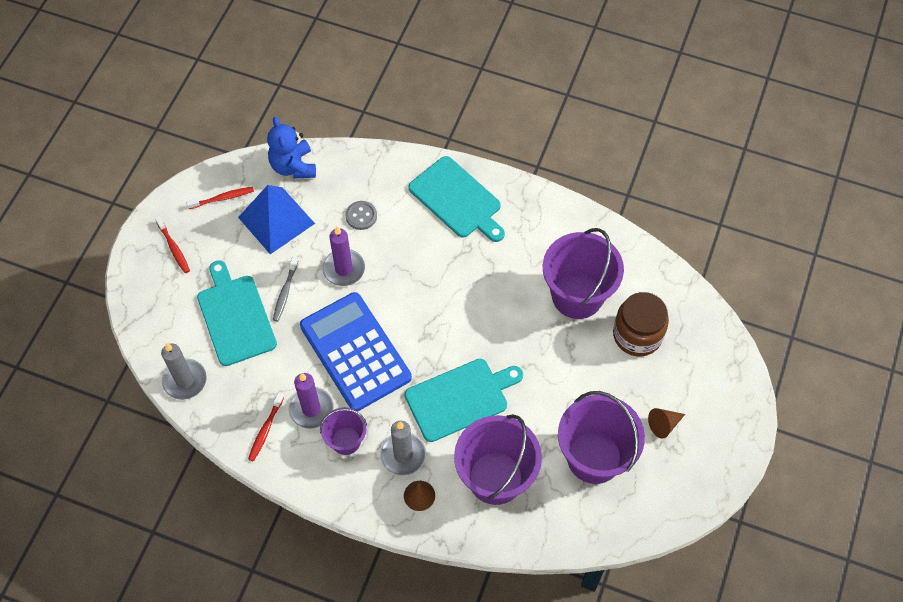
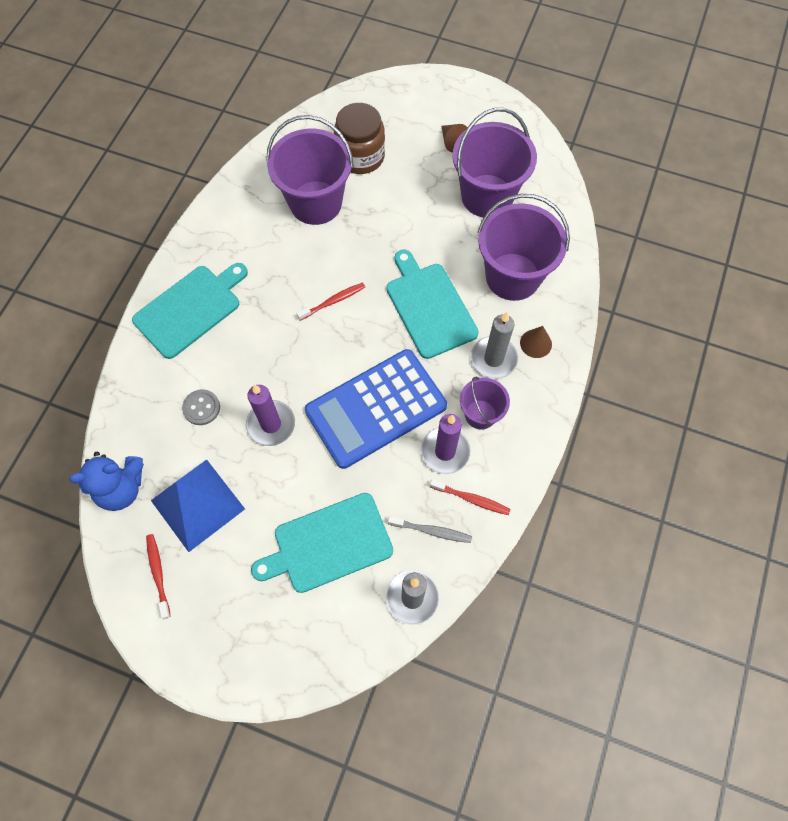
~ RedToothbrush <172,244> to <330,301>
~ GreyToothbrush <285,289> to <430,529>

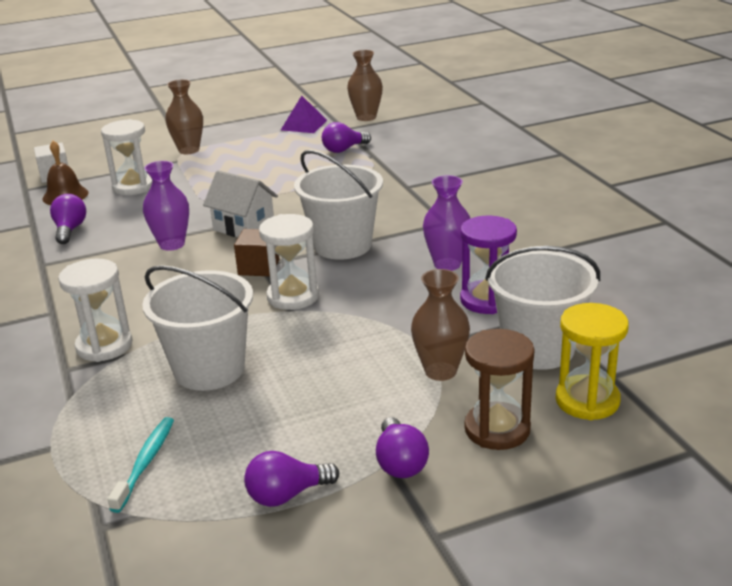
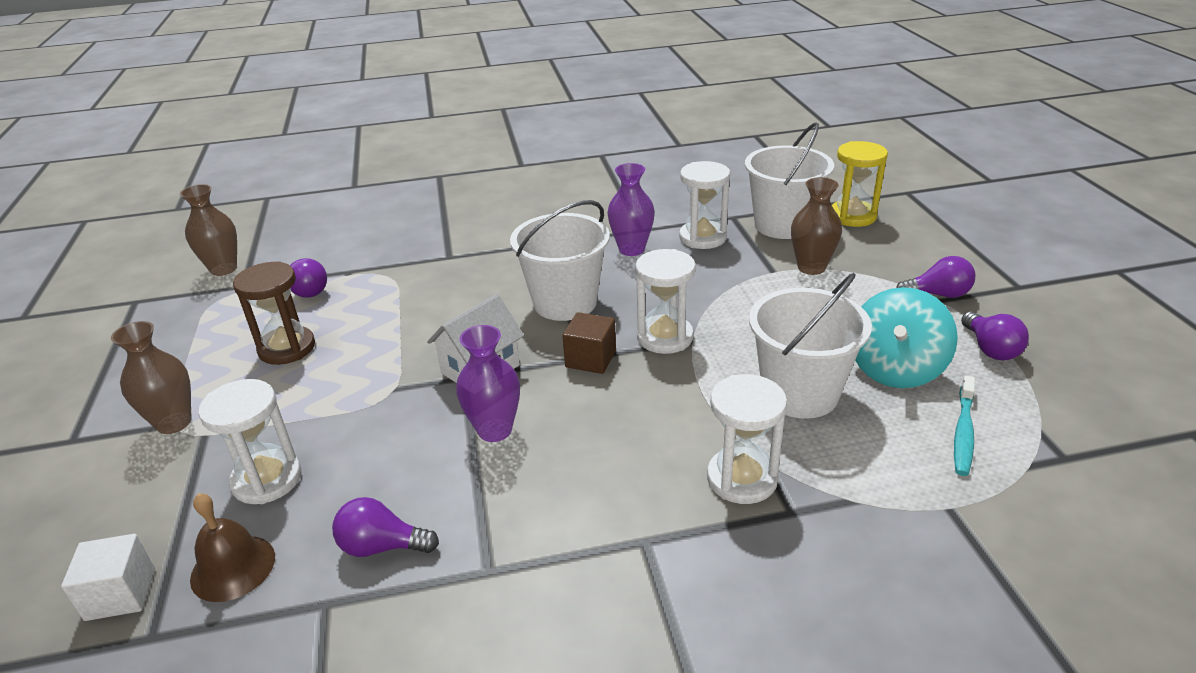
- PurplePyramid <304,114>
+ TurquoiseSpinningTop <906,337>
~ BrownHourglass <499,389> to <274,313>
~ PurpleHourglass <488,265> to WhiteHourglass <704,205>
~ TurquoiseToothbrush <140,465> = <964,426> 90 degrees counterclockwise

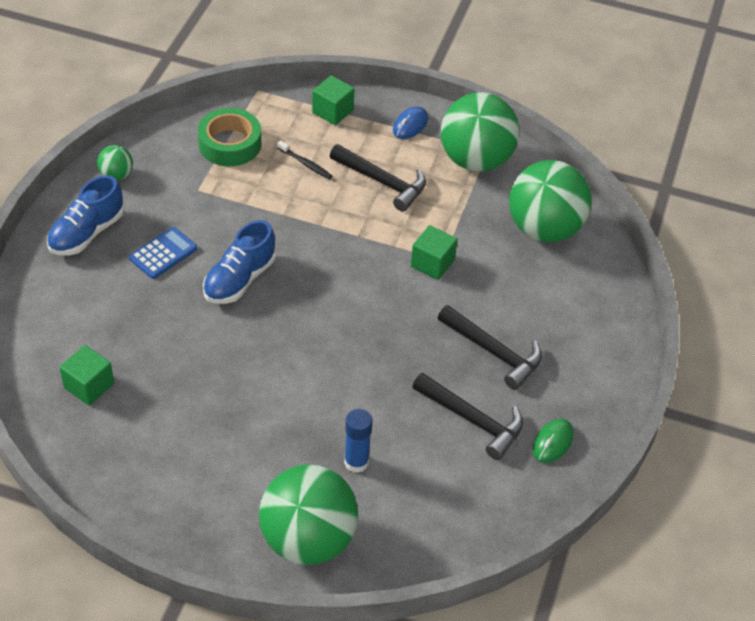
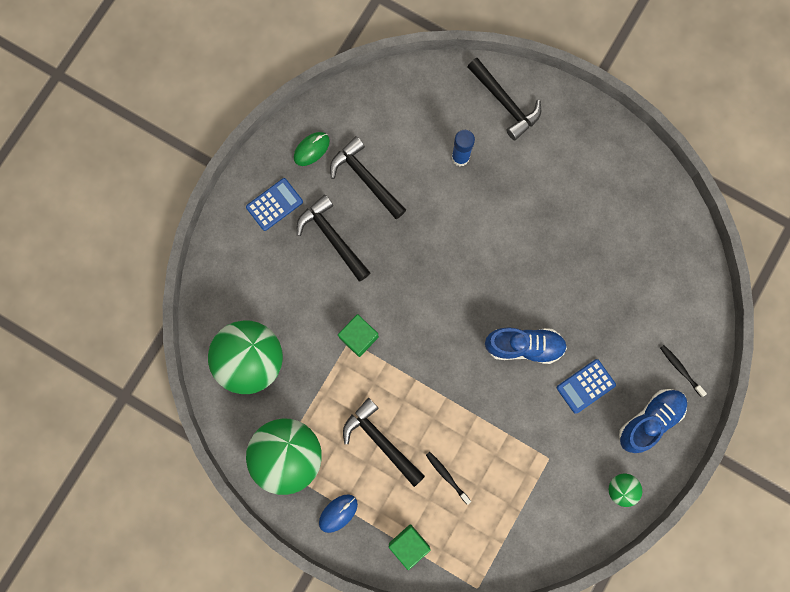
- GreenCube <86,375>
- GreenTape <229,137>
+ BlueCalculator <274,204>
+ BlackToothbrush <683,371>
~ GreenBall <308,514> to BlackHammer <504,99>
~ BlueShoe <239,262> = <526,345> 45 degrees clockwise

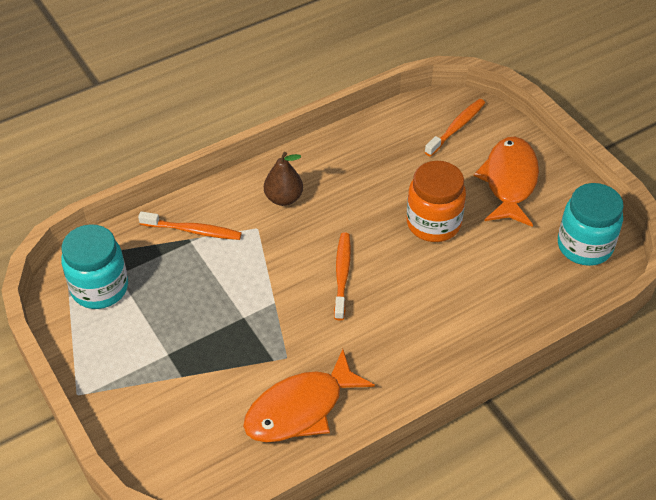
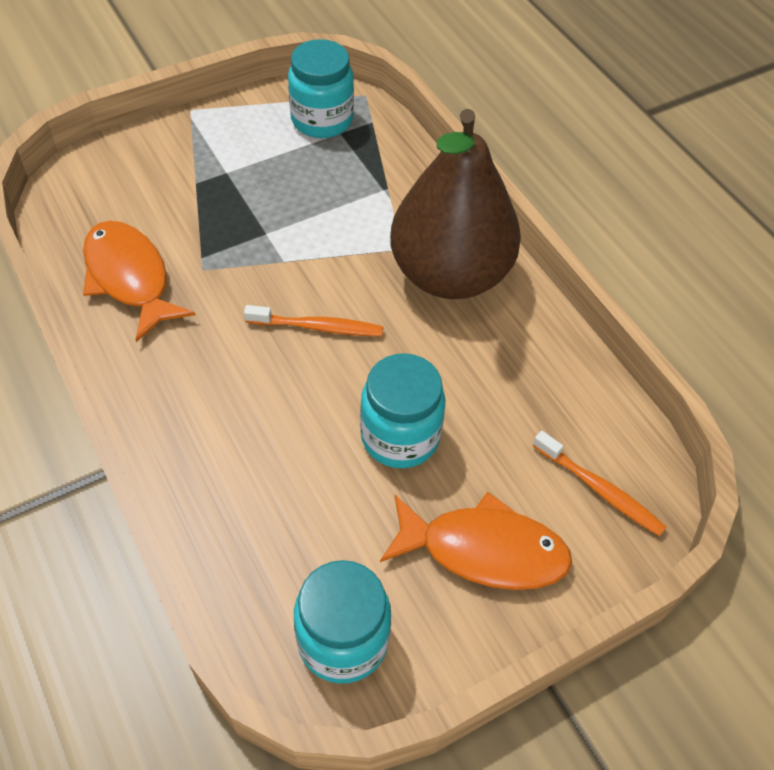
- OrangeToothbrush <190,225>
~ OrangeJar <436,201> to TurquoiseJar <402,410>
~ BrownPear <283,179> = <455,204> x2.44

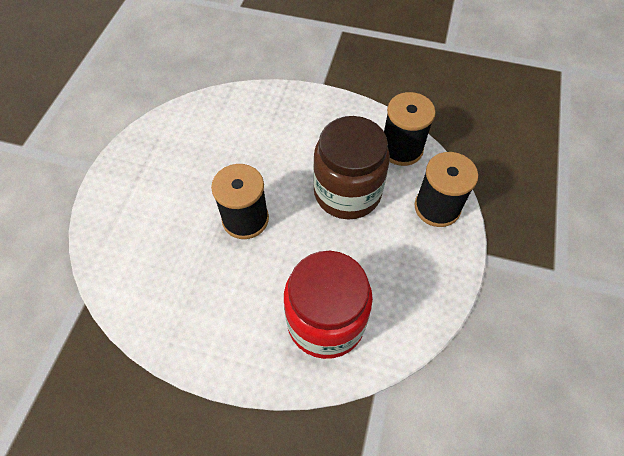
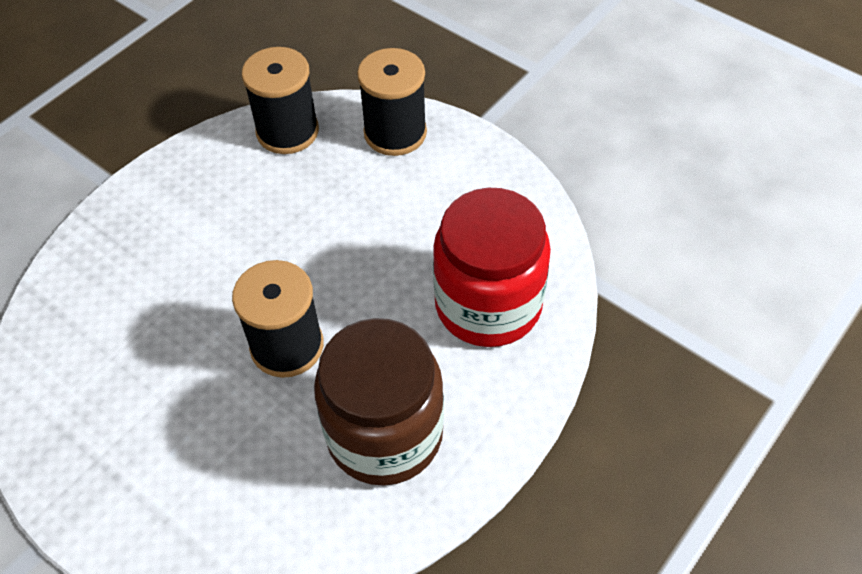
~ BrownJar <351,168> to <379,402>

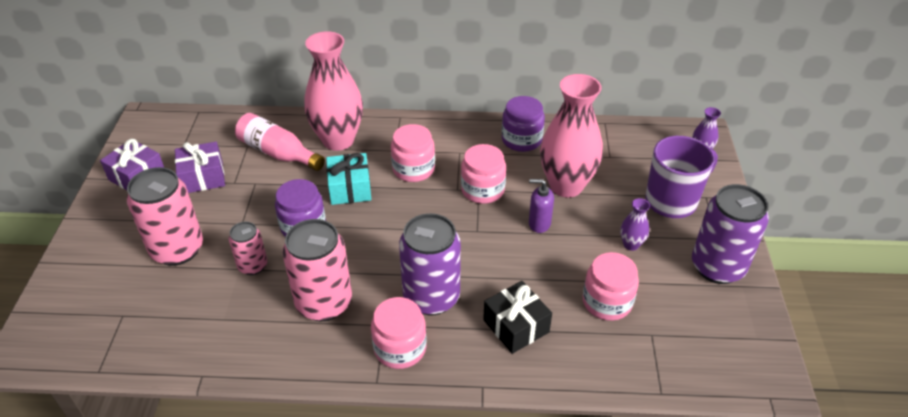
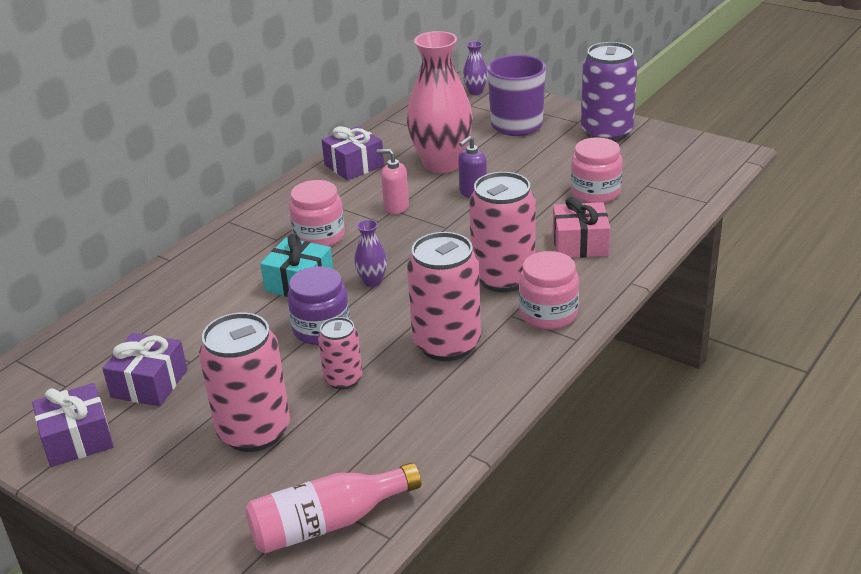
- PinkVase <333,91>
~ PinkBottle <280,142> to <333,508>
~ PurpleVase <635,224> to <370,253>
~ PinkJar <483,174> to PinkSoapDispenser <392,181>
~ PurpleJar <523,124> to PurpleGift <353,153>
~ PurpleCan <430,264> to PinkCan <502,232>
~ BlackGift <517,317> to PinkGift <581,227>

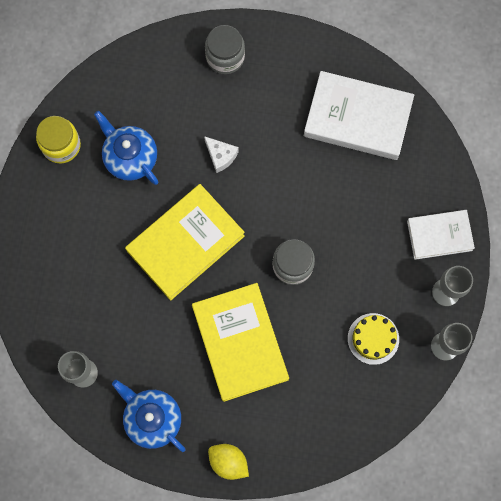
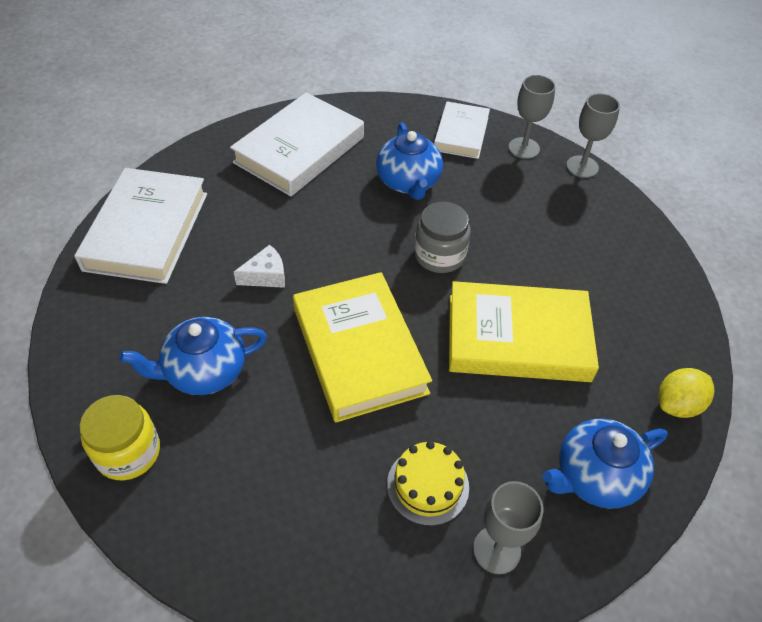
+ BlueTeapot <409,161>
~ YellowCake <373,339> to <428,483>
~ GreyJar <225,49> to WhiteBook <140,226>

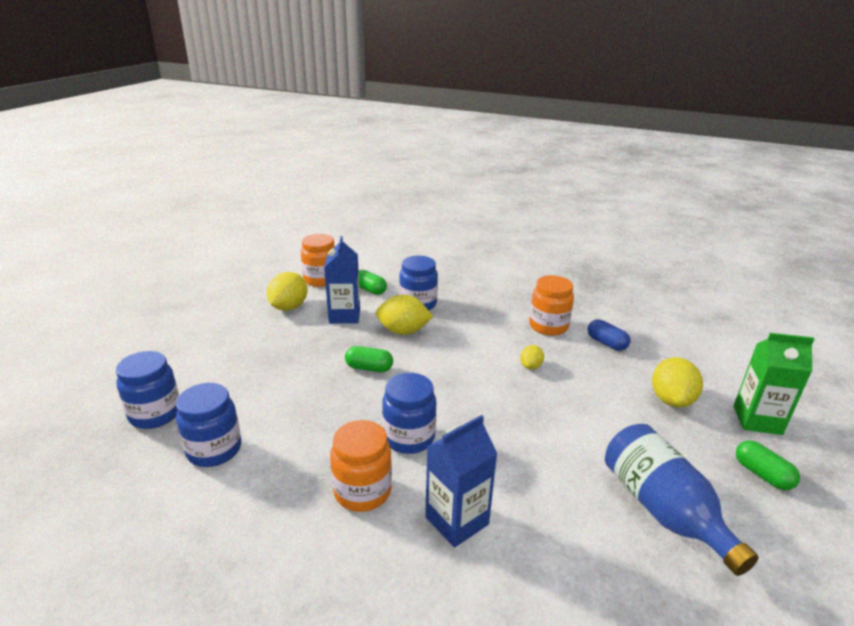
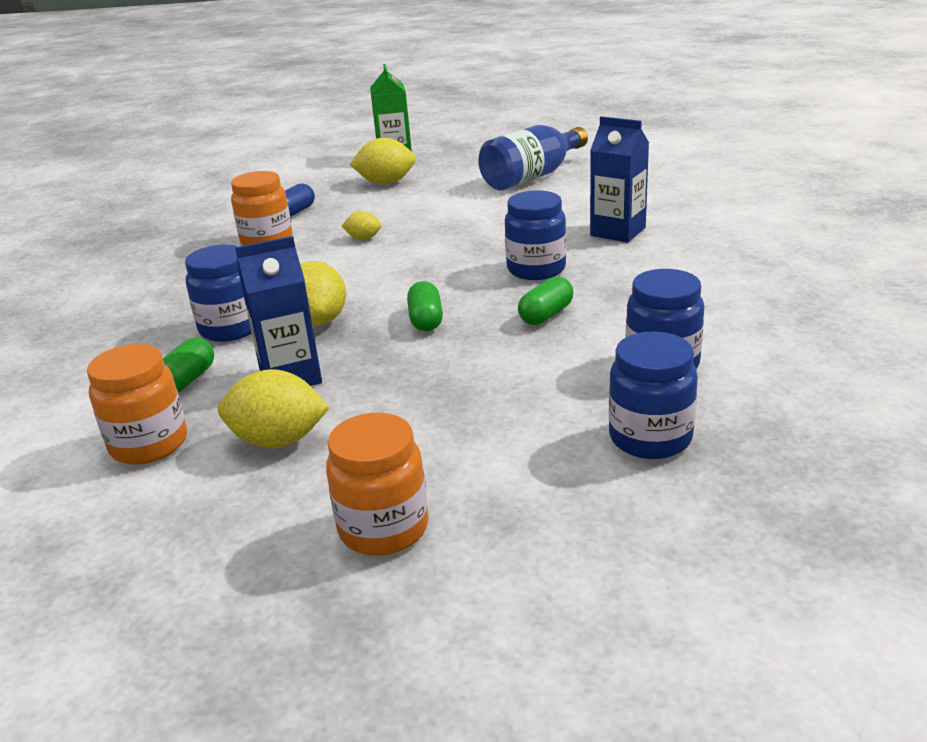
~ OrangeJar <361,466> to <377,484>
~ GreenCapsule <768,465> to <546,300>

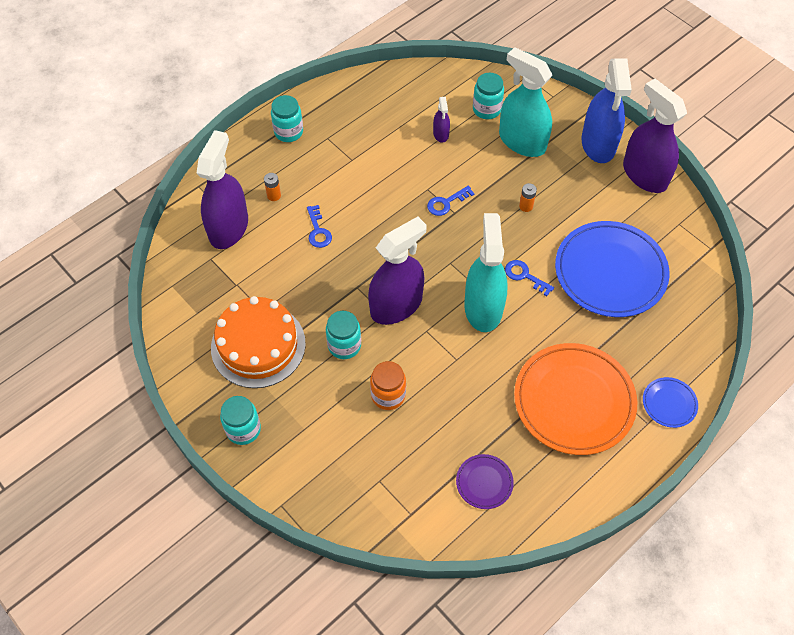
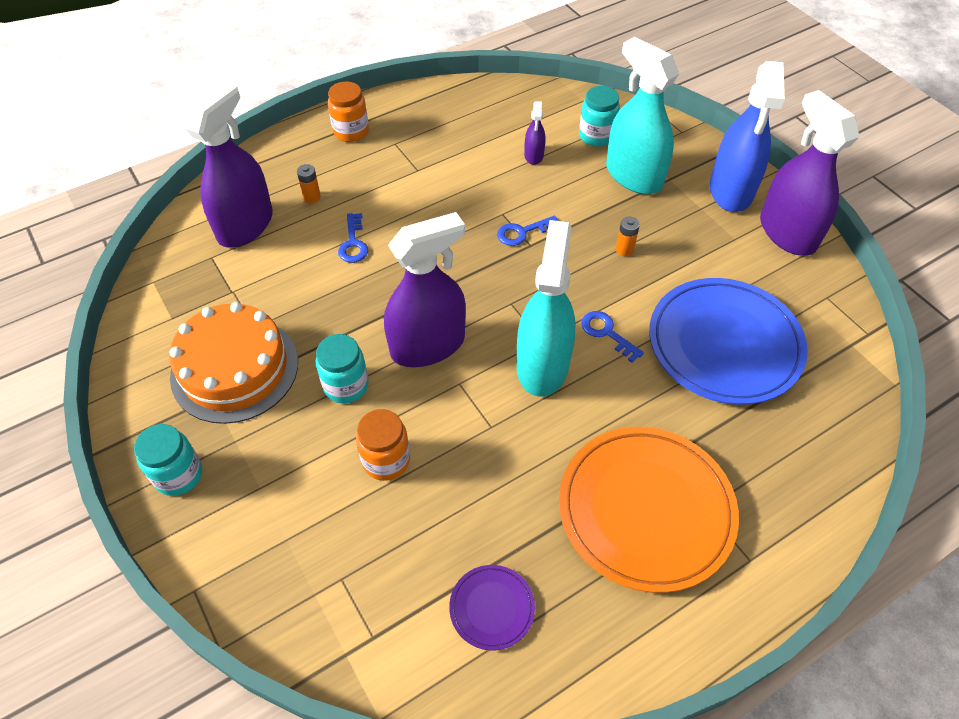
- BluePlate <670,402>
~ TurquoiseJar <287,118> to OrangeJar <348,111>

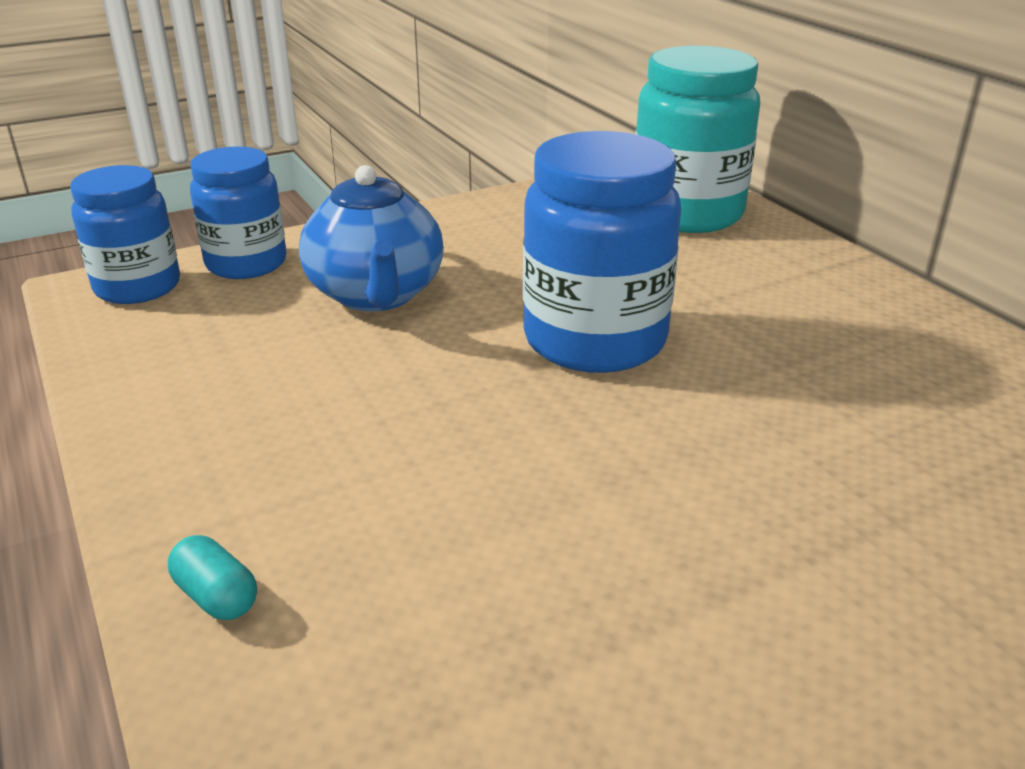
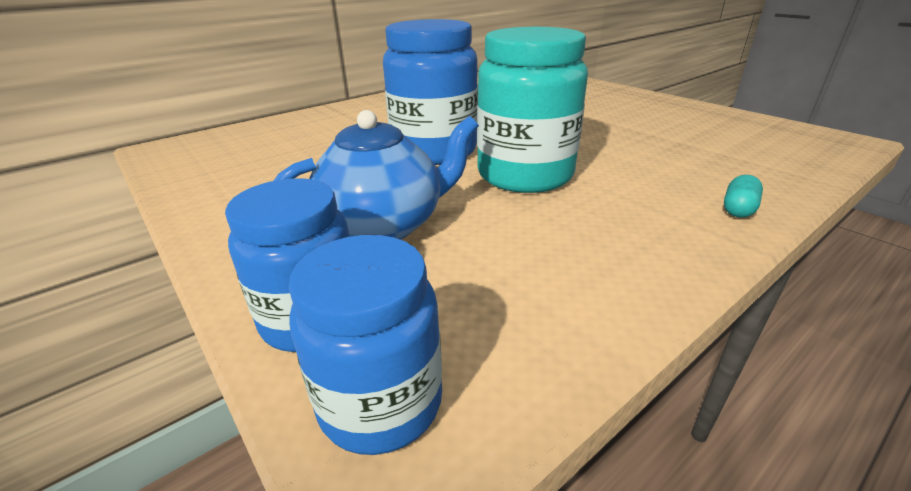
~ TurquoiseJar <697,139> to <532,110>

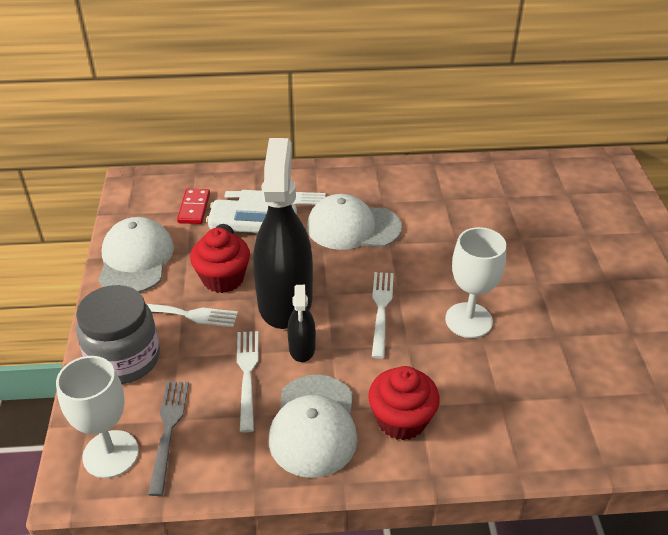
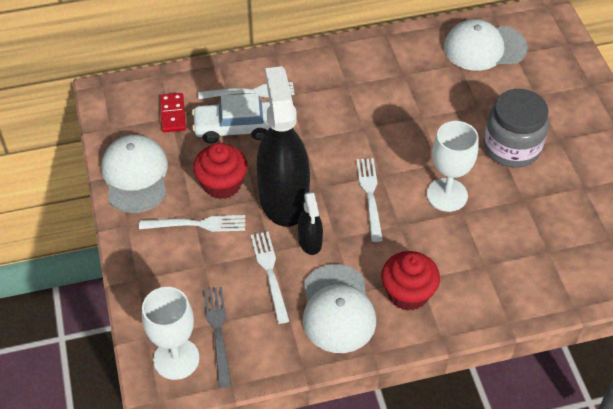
~ GreyJar <118,334> to <516,128>
~ WhiteCap <354,222> to <486,45>

